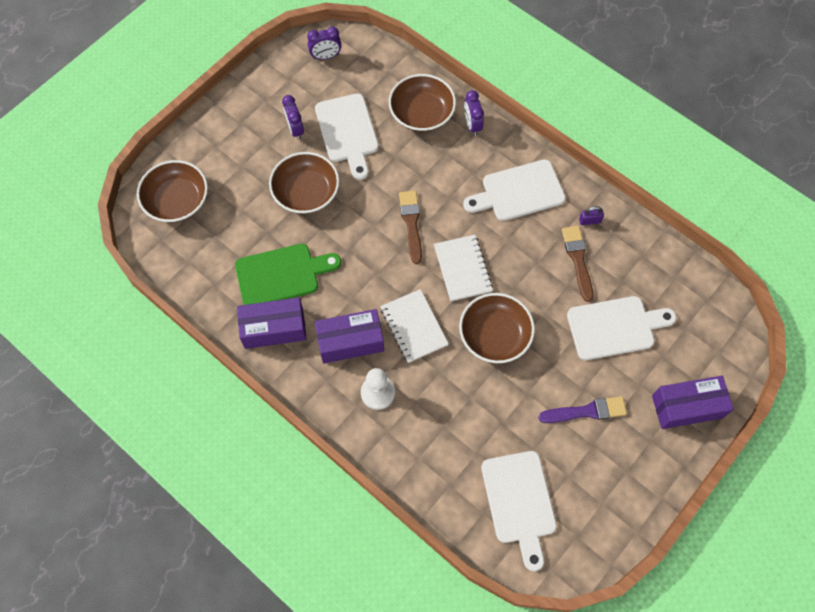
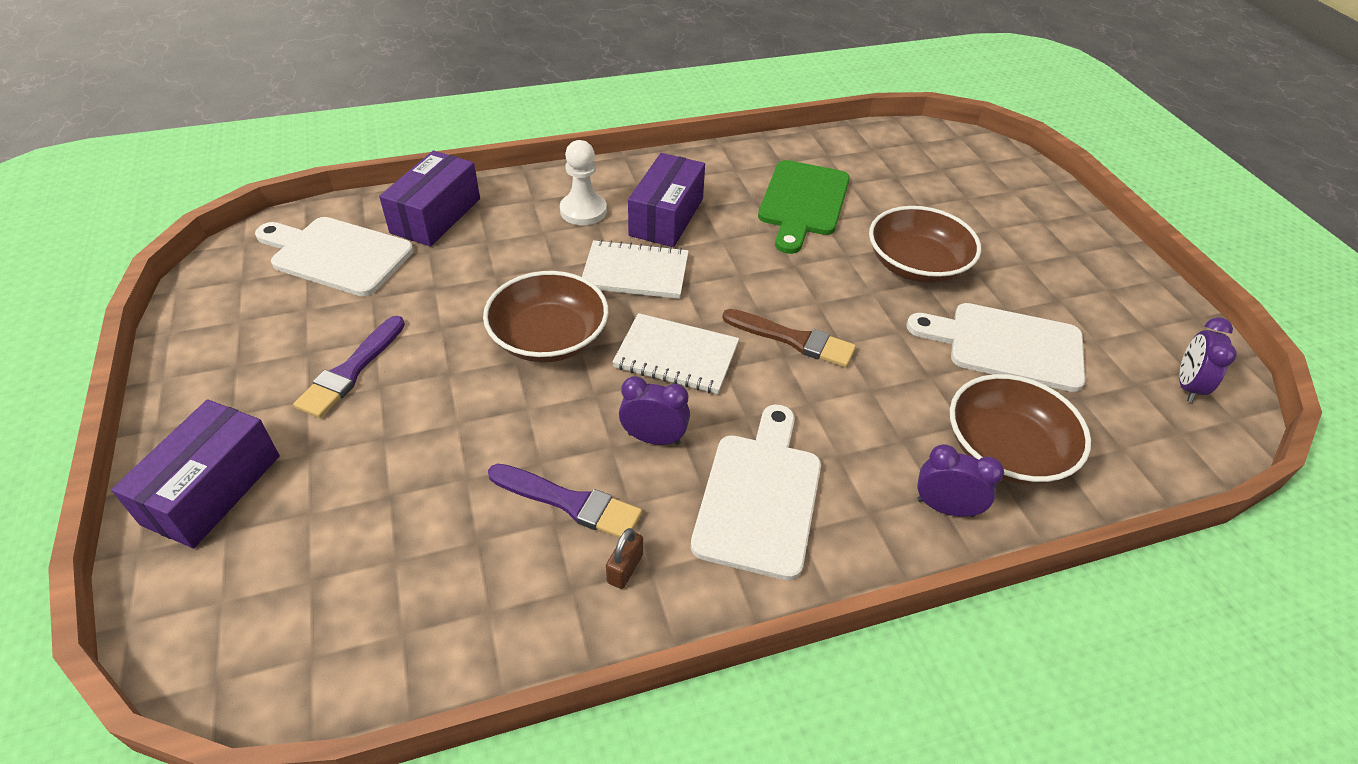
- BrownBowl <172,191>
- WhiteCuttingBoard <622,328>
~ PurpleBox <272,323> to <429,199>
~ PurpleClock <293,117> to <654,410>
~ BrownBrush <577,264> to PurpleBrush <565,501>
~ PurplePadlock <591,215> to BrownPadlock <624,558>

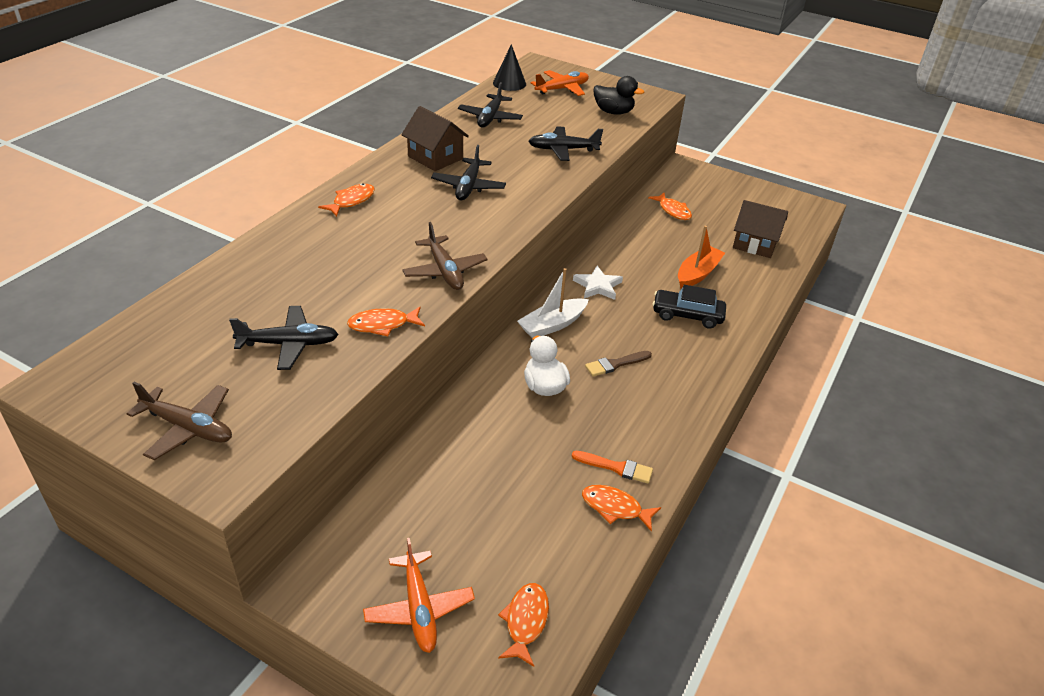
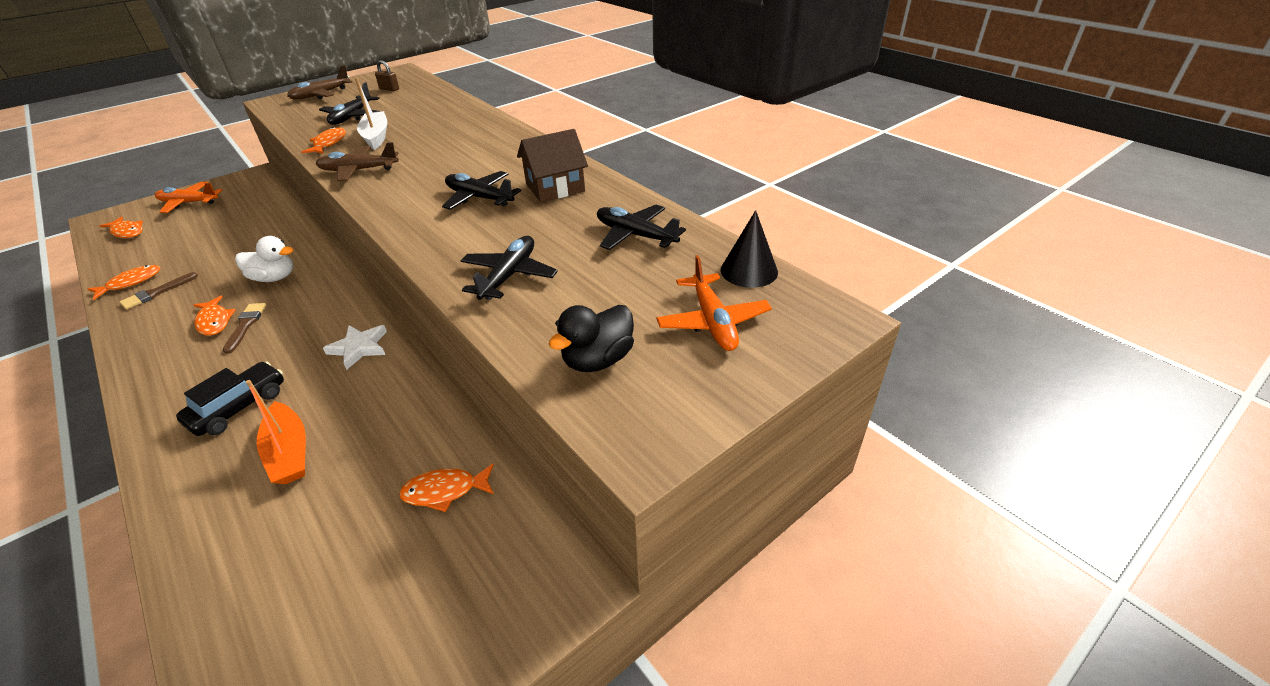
- BrownHouse <760,229>
+ BrownPadlock <387,75>
~ OrangeFish <346,200> to <215,316>
~ WhiteBoat <553,303> to <371,114>
~ OrangeBrush <612,467> to BrownBrush <158,291>

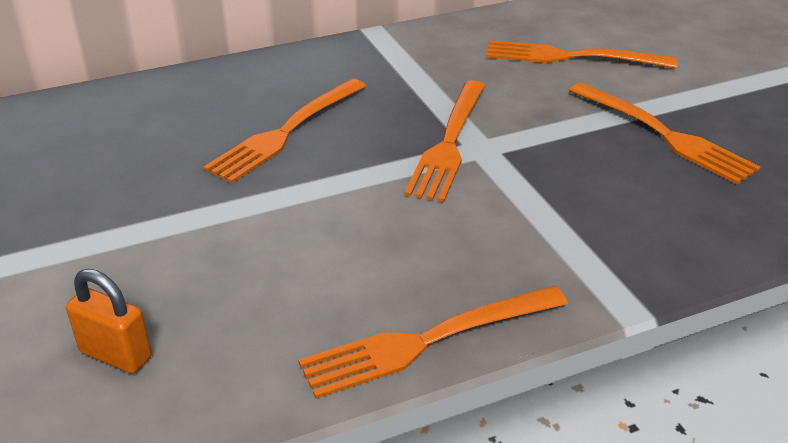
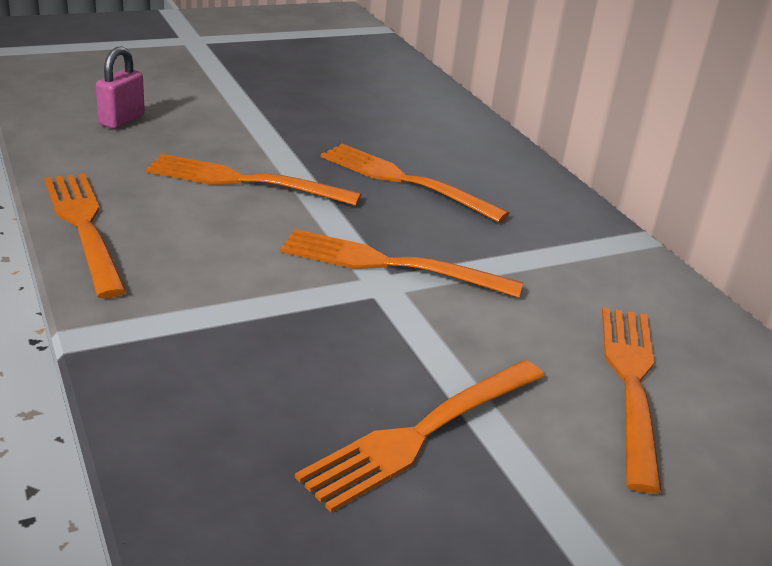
+ OrangeFork <253,180>
~ OrangePadlock <109,321> to PinkPadlock <120,87>

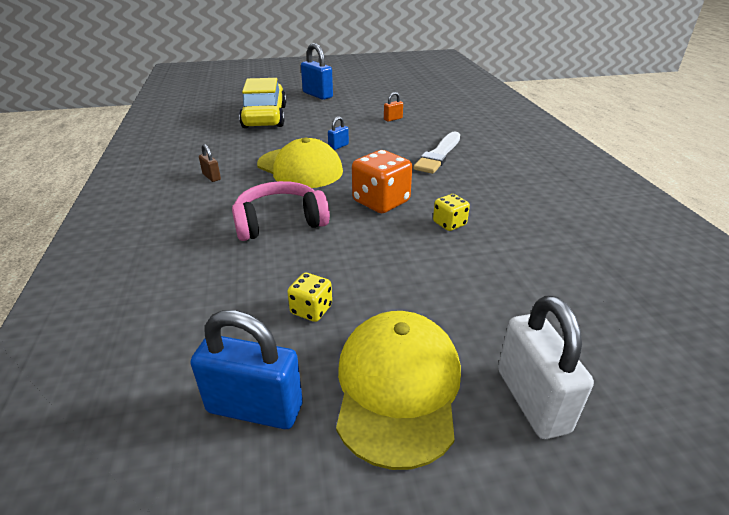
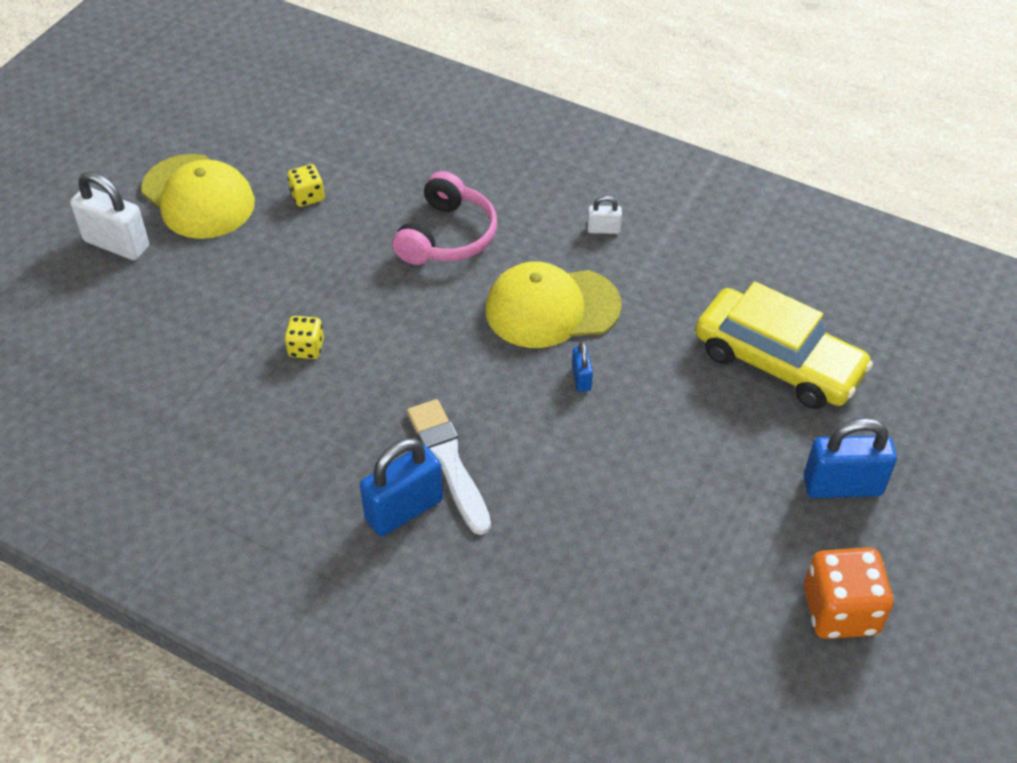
- OrangePadlock <393,107>
~ BluePadlock <247,369> to <401,487>
~ OrangeDice <382,181> to <849,593>
~ BrownPadlock <210,163> to WhitePadlock <604,215>

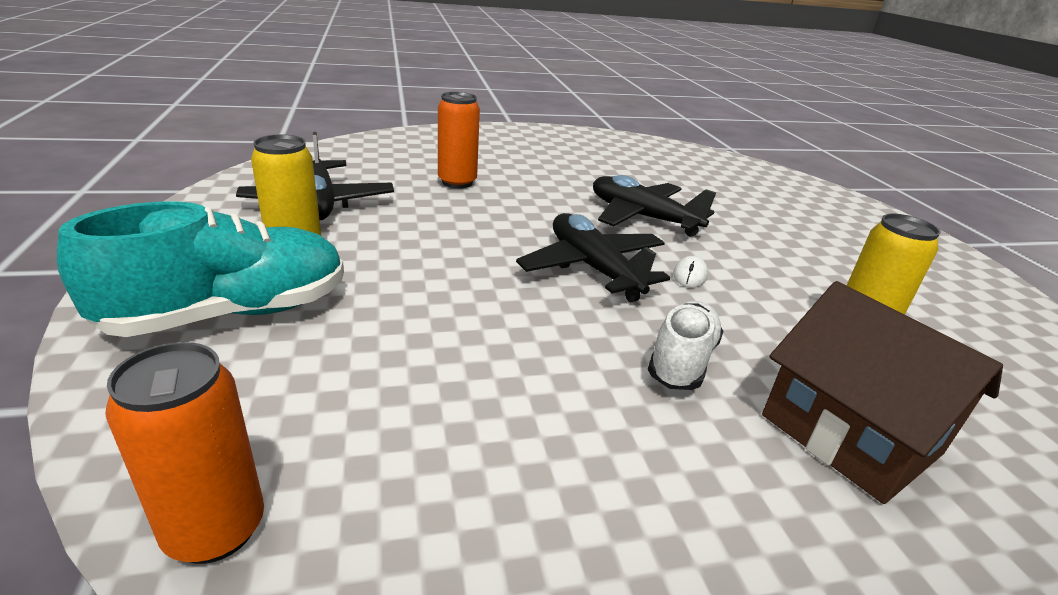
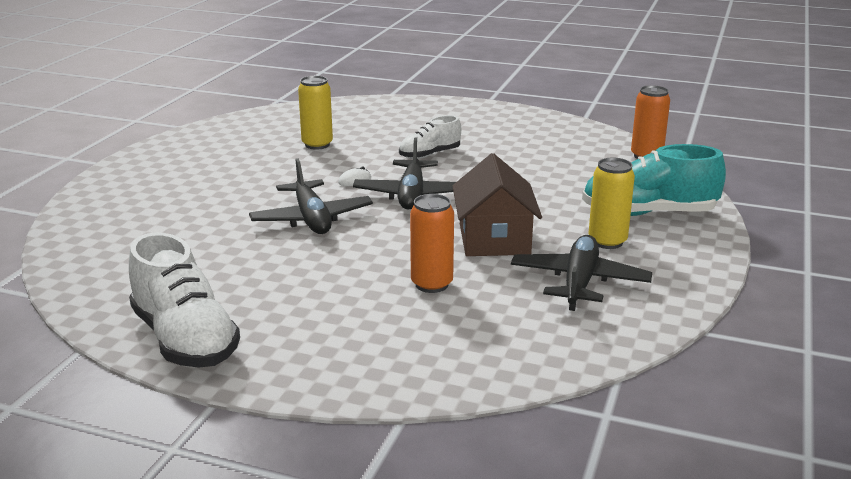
+ WhiteShoe <184,300>
~ BrownHouse <882,392> to <497,204>

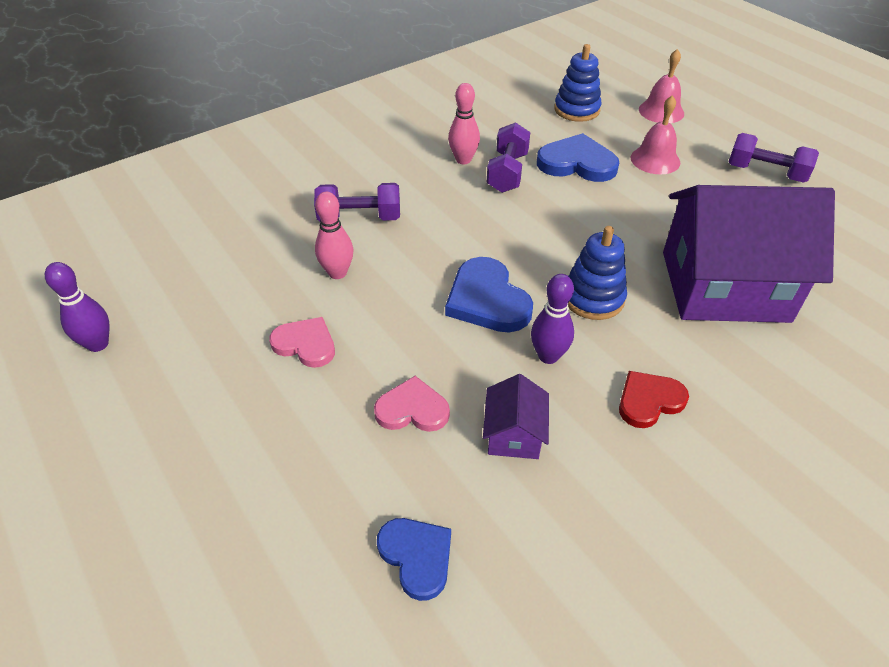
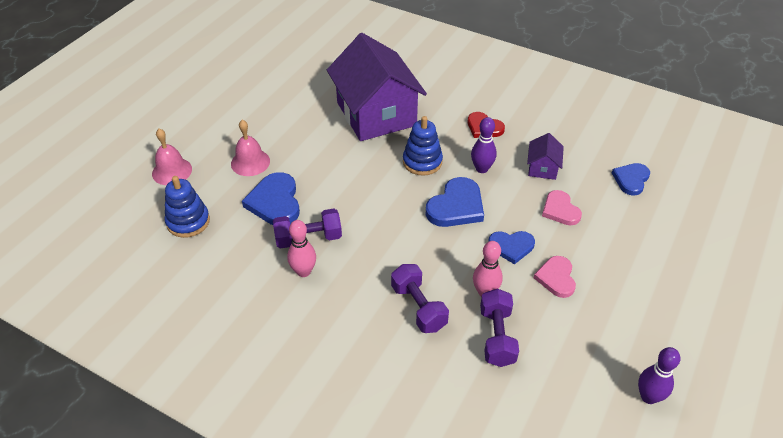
+ BlueHeart <511,247>
~ PurpleDumbbell <773,158> to <499,328>
~ PurpleHouse <516,416> = <545,156> 60 degrees counterclockwise

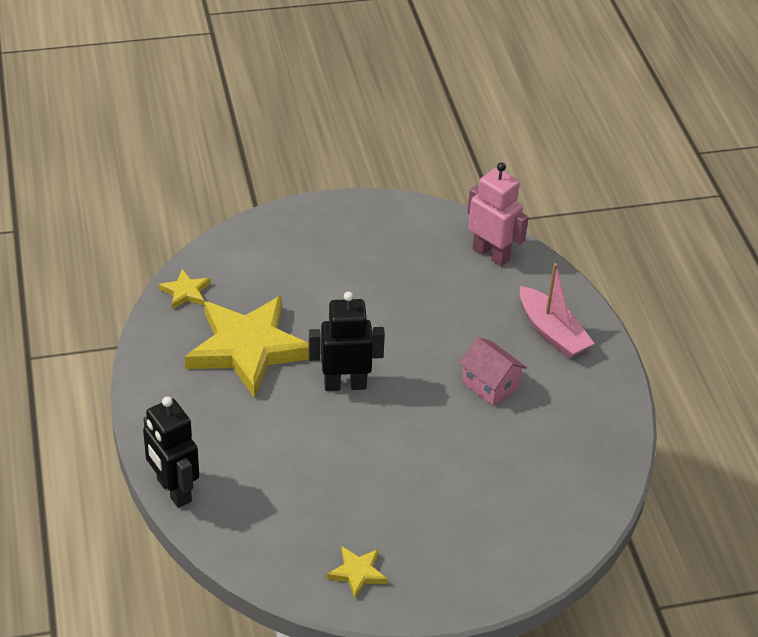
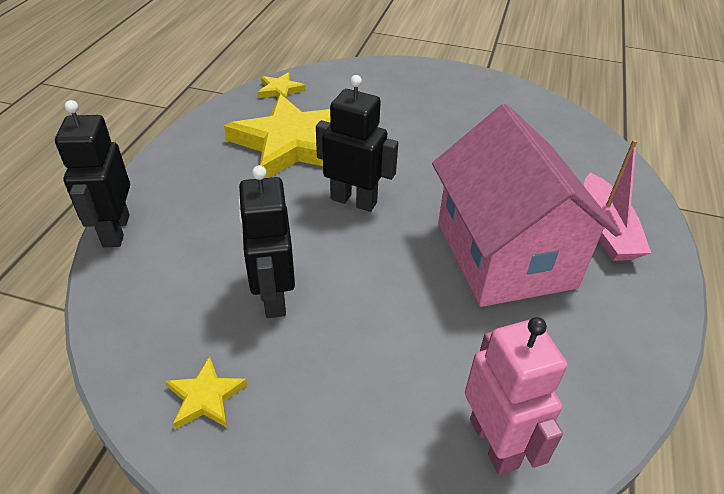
+ BlackRobot <266,241>
~ PinkRobot <497,214> to <516,396>
~ PinkHouse <493,371> = <526,205> x2.28

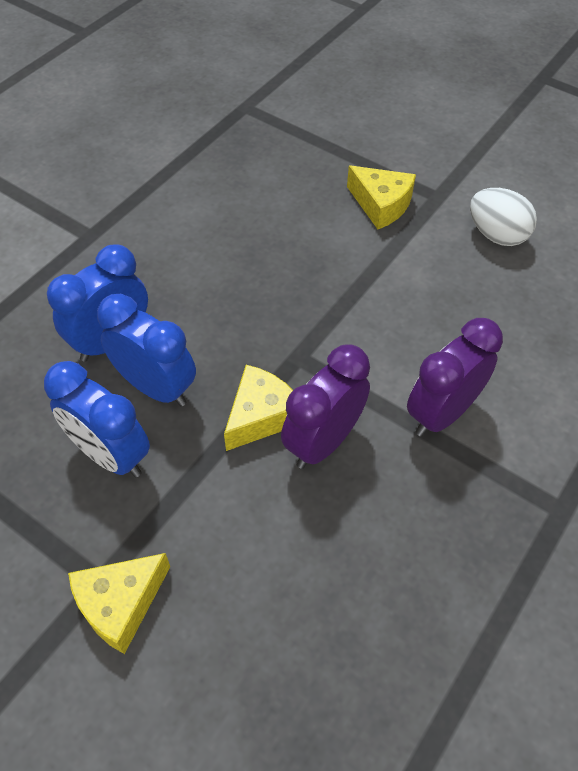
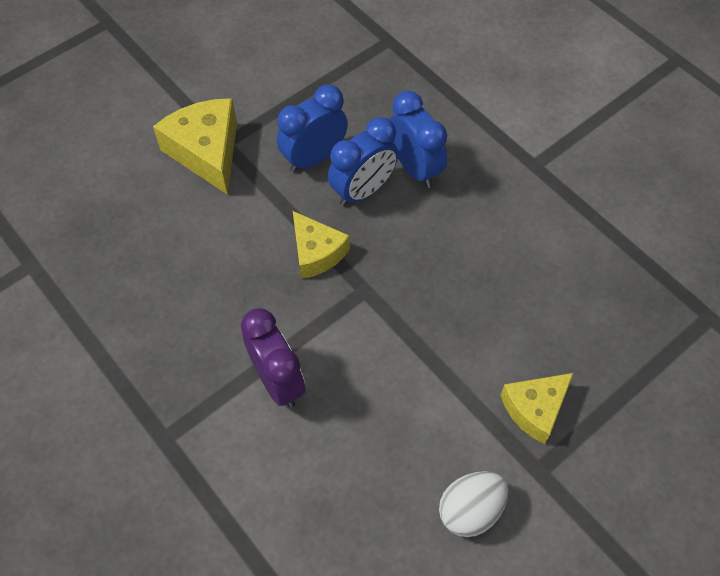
- PurpleClock <325,407>
~ YellowCheese <119,603> = <195,146> x1.51

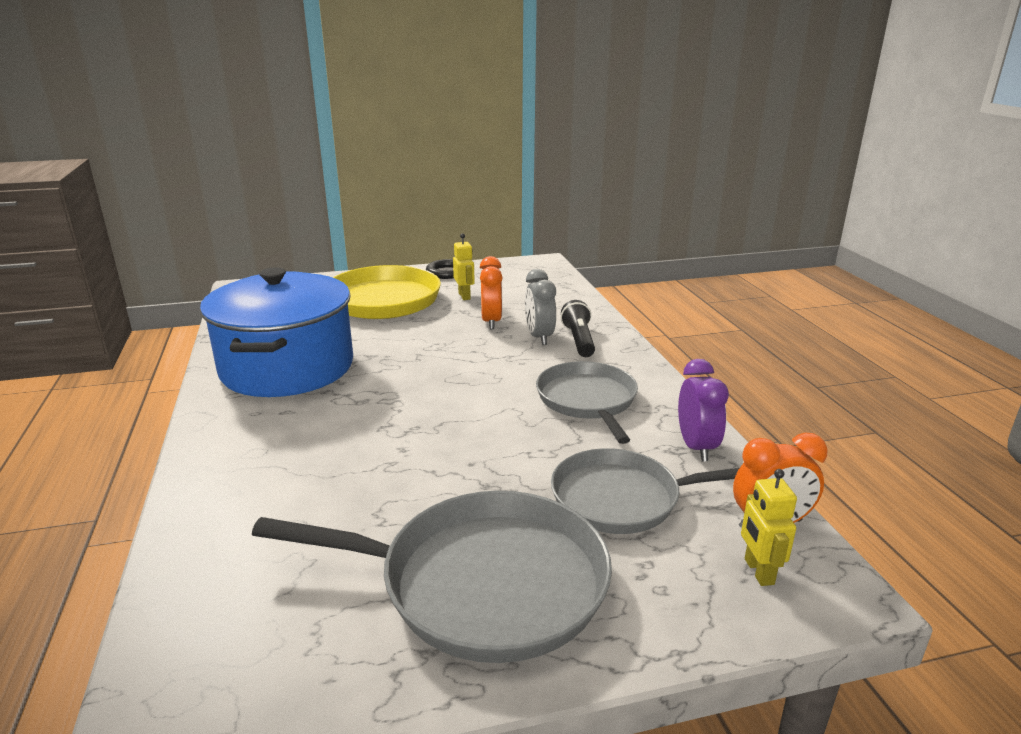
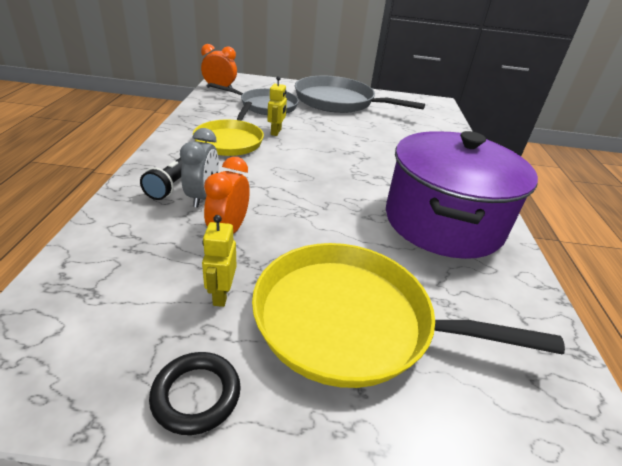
- PurpleClock <703,410>
~ YellowRobot <769,527> to <277,106>
~ BluePot <276,332> to PurplePot <462,195>
~ GreyPan <587,402> to YellowPan <228,129>

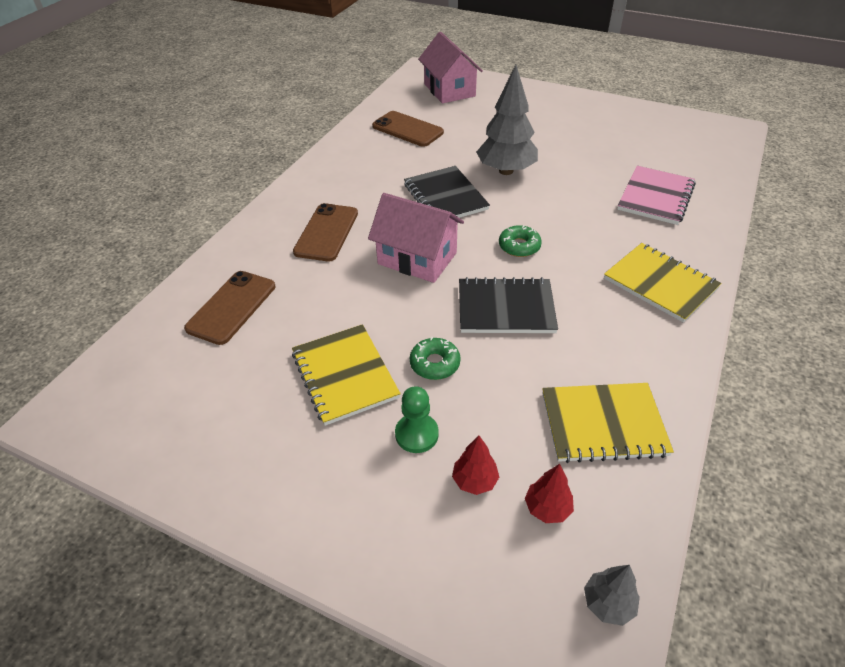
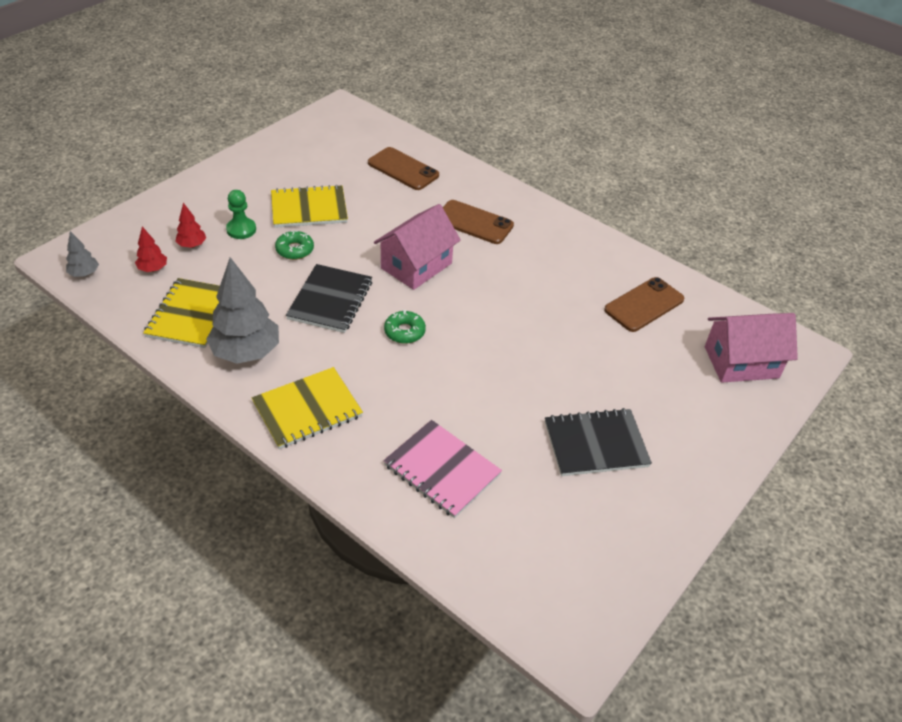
~ BlackNotebook <447,192> to <598,442>
~ GreyTree <507,120> to <242,310>

